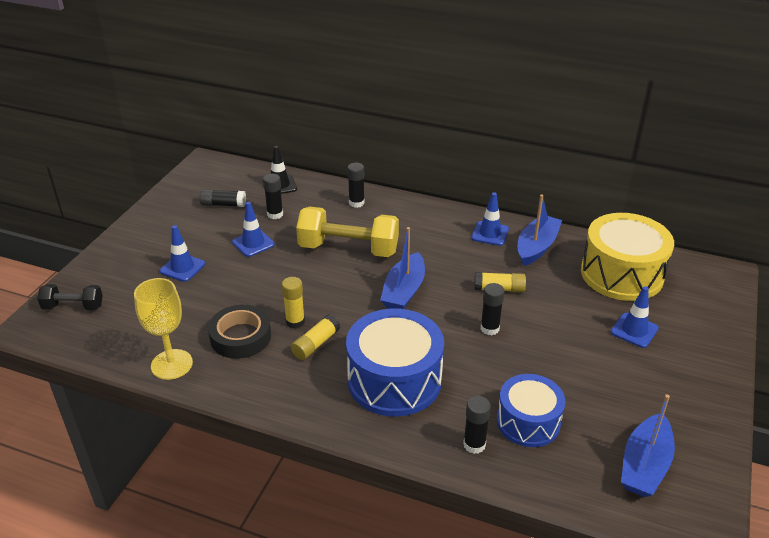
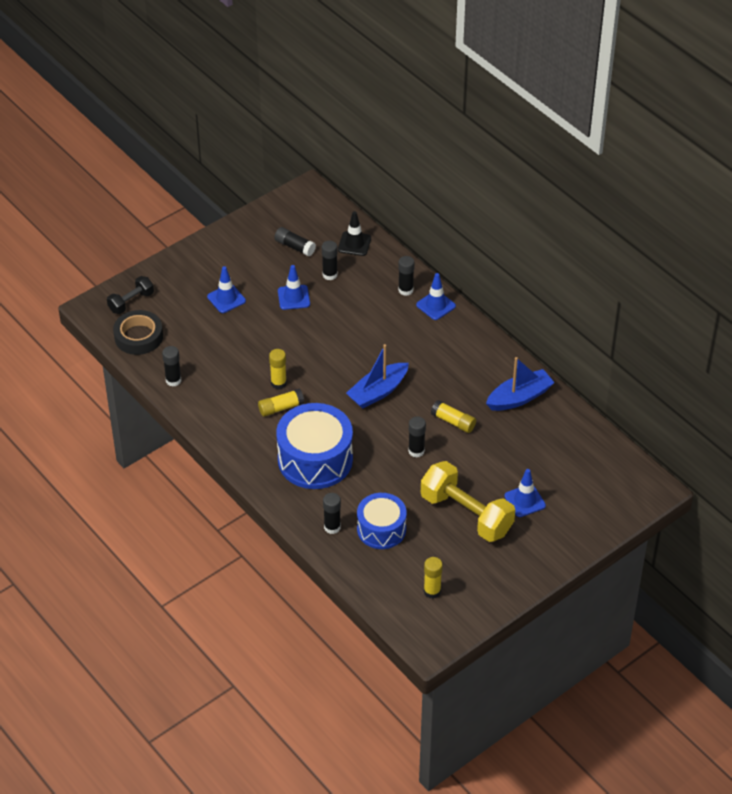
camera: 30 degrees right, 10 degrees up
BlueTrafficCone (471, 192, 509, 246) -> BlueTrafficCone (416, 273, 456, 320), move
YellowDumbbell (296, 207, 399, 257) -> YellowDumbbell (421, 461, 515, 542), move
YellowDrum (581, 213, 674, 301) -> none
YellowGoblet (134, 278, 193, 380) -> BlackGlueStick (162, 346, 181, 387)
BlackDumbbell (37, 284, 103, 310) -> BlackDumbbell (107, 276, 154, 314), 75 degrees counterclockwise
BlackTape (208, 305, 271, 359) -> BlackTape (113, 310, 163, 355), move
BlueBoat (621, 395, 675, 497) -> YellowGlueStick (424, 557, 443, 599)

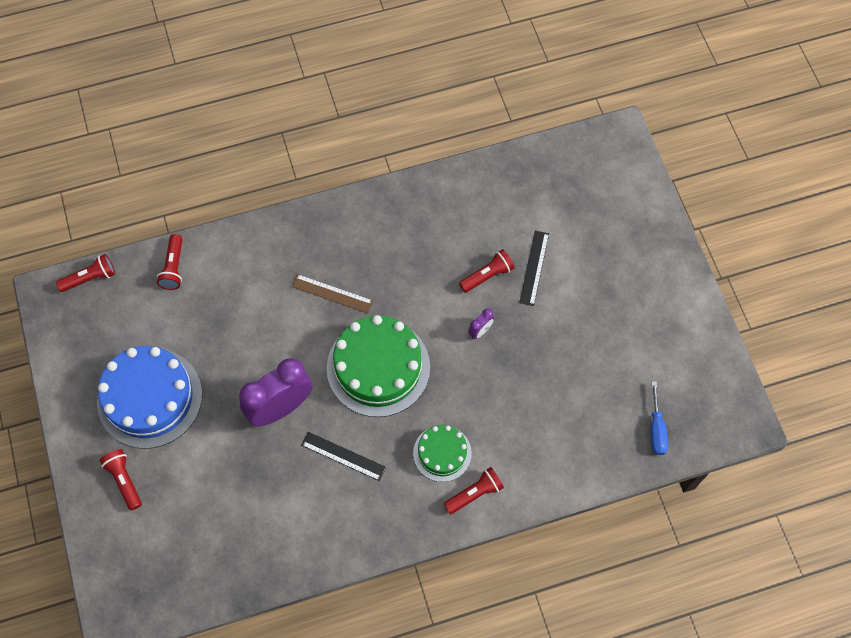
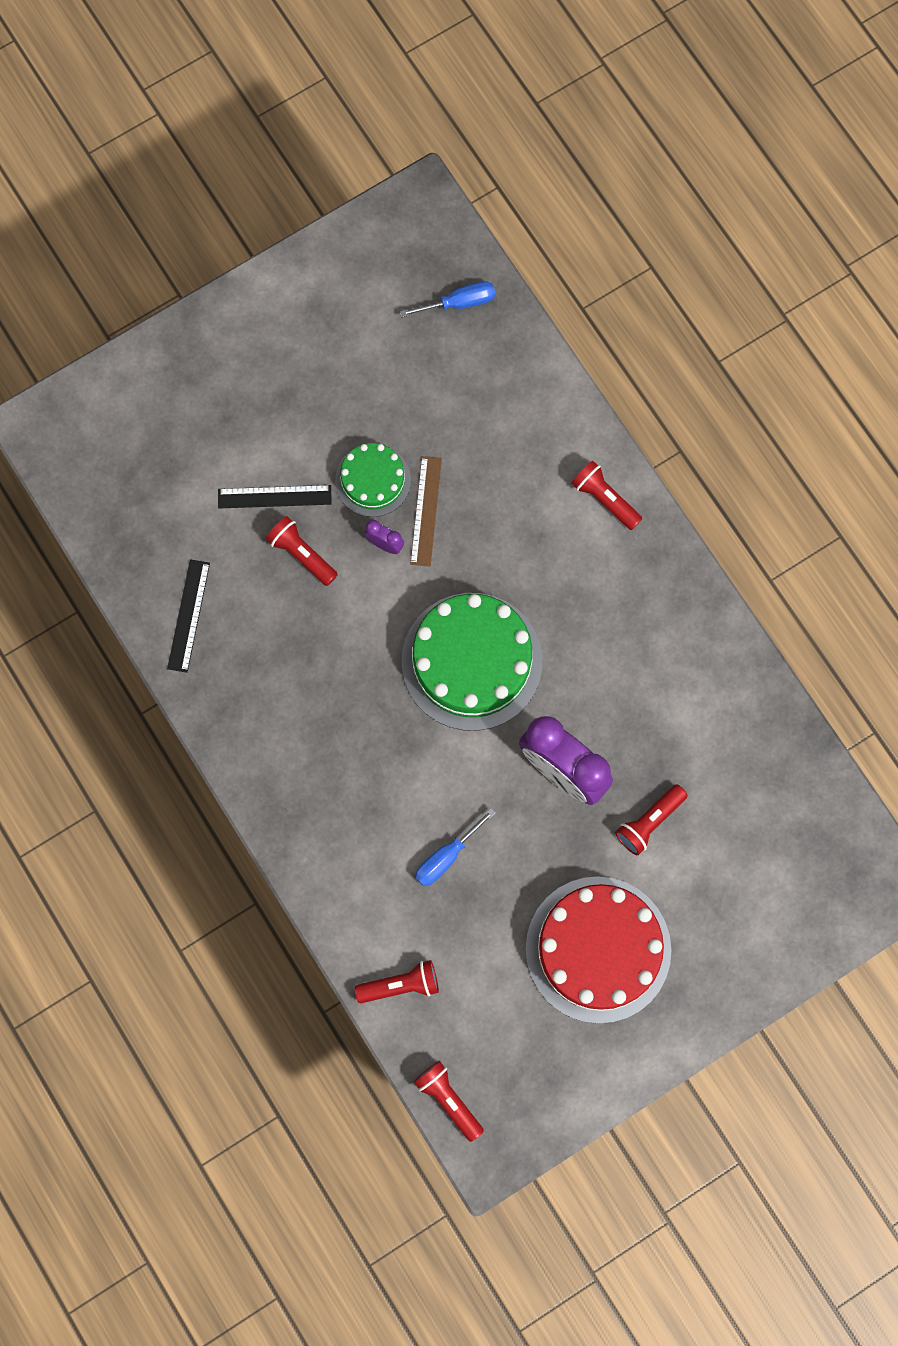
camera: 105 degrees left, 10 degrees up
BrownRuler (292, 274, 373, 313) -> BrownRuler (410, 456, 442, 567), move
BlueCake (97, 346, 202, 449) -> RedCake (526, 876, 671, 1023)
GreenCake (413, 425, 472, 482) -> GreenCake (335, 443, 411, 517), move
BlackRuler (301, 432, 386, 481) -> BlackRuler (167, 559, 210, 673), move
RedFlashlight (100, 449, 142, 510) -> RedFlashlight (615, 784, 688, 855), move
none -> BlueScrewdriver (415, 808, 496, 886)

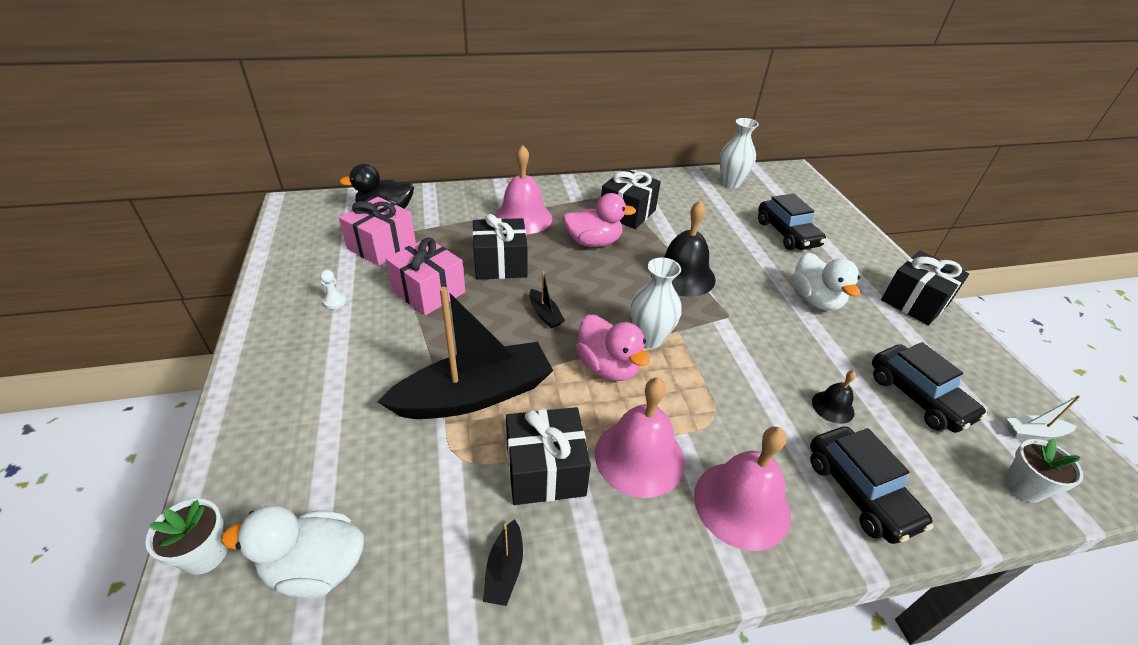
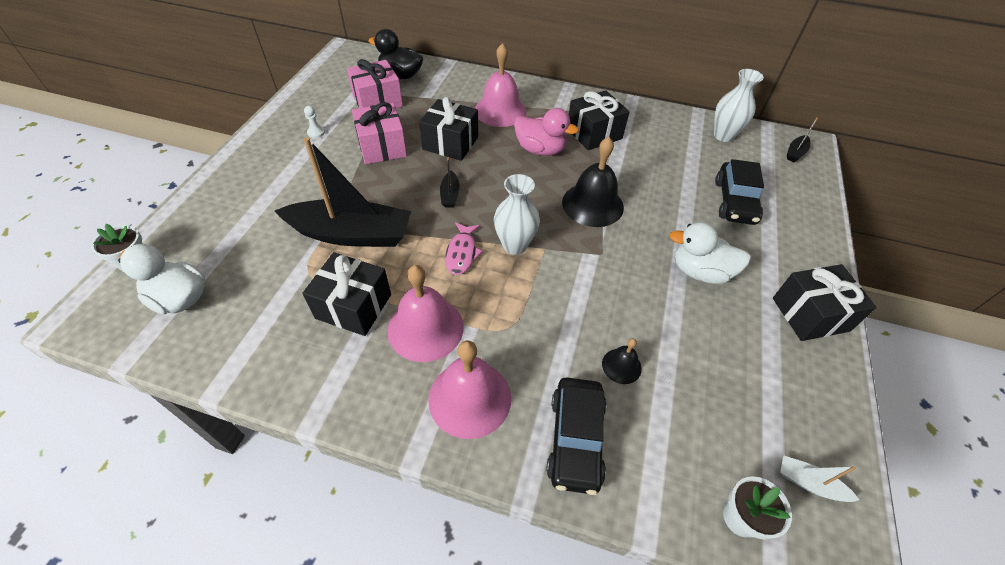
camera: 30 degrees right, 10 degrees up
WhiteDuck (792, 252, 860, 311) -> WhiteDuck (669, 222, 751, 284), 90 degrees clockwise
PinkDuck (576, 315, 650, 381) -> PinkFish (445, 222, 483, 275)
BlackCar (872, 342, 987, 433) -> none
BlackBoat (483, 519, 523, 606) -> BlackBoat (787, 117, 818, 162), move

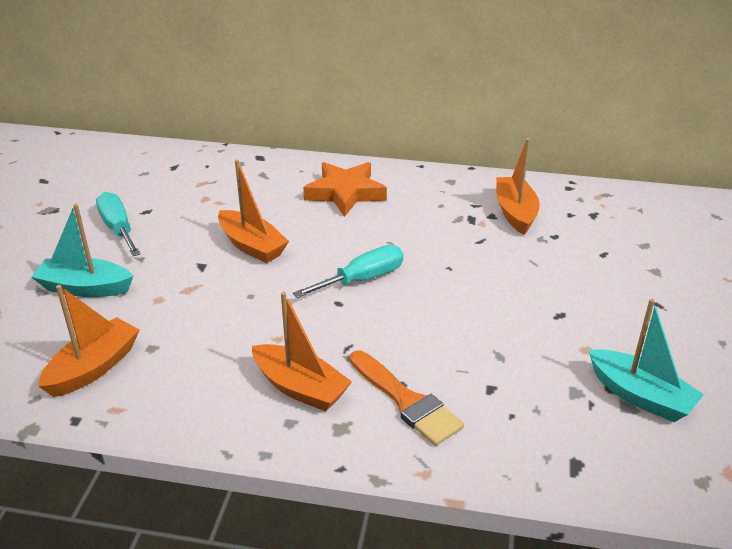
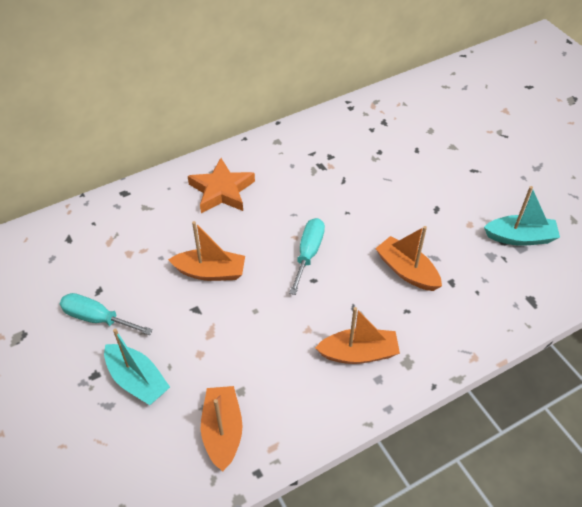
camera: 40 degrees left, 15 degrees up
OrangeBoat (496, 138, 540, 235) -> OrangeBoat (375, 226, 442, 291), move
TurquoiseBoat (31, 204, 133, 297) -> TurquoiseBoat (104, 328, 170, 405), 105 degrees counterclockwise
OrangeBrush (350, 351, 464, 446) -> none

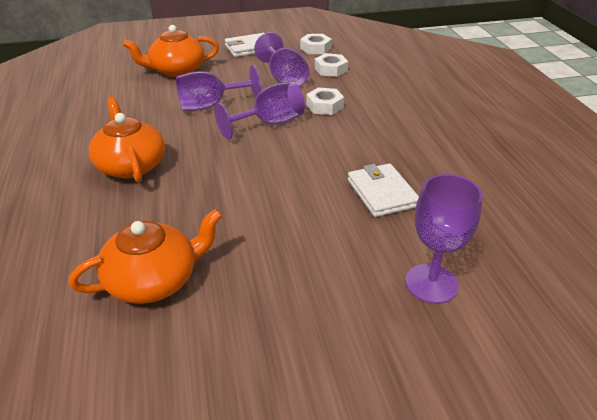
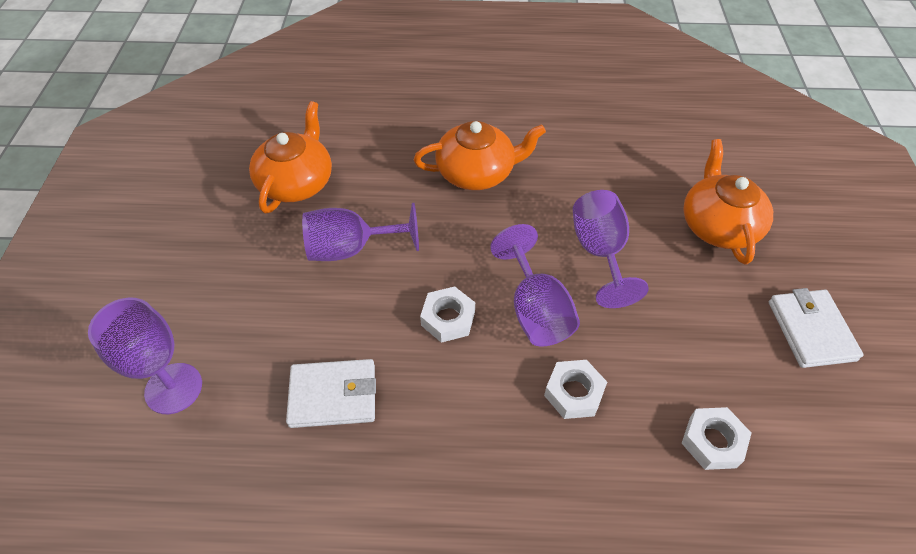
camera: 105 degrees right, 15 degrees up
PurpleGoblet (254, 32, 309, 87) -> PurpleGoblet (302, 203, 419, 261), move
WhiteNut (300, 34, 332, 54) -> WhiteNut (420, 286, 475, 343), move
OrangeTeapot (69, 209, 222, 304) -> OrangeTeapot (249, 101, 332, 213), 150 degrees counterclockwise

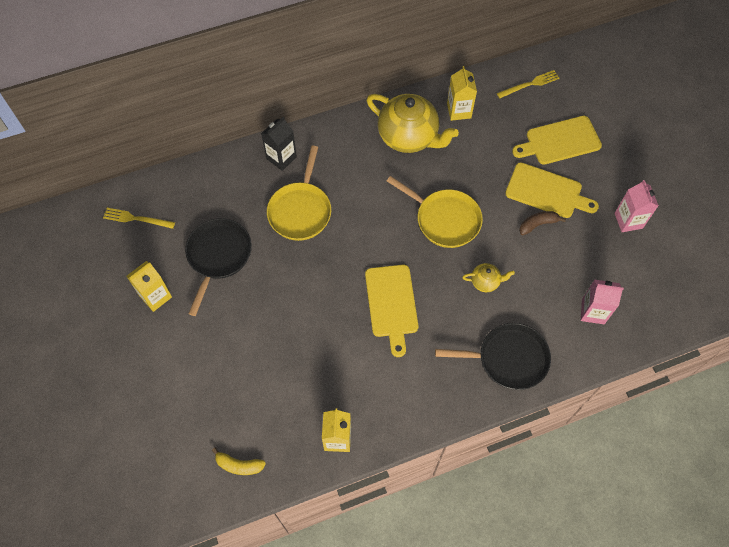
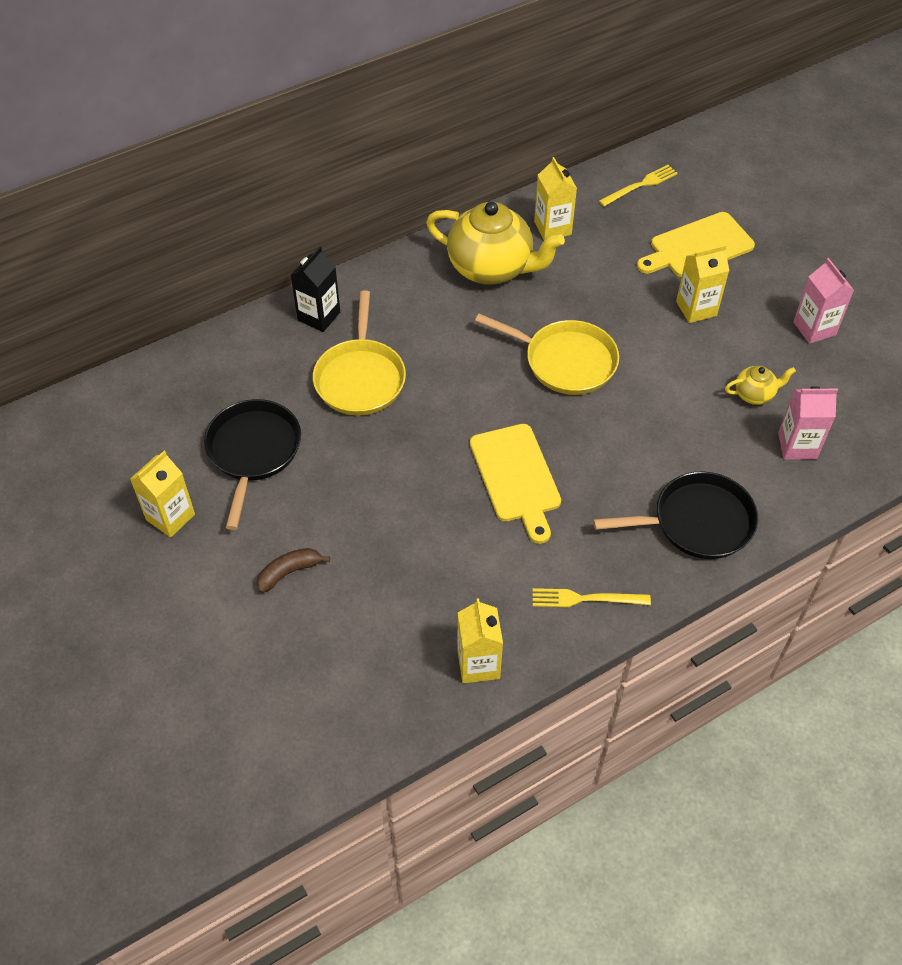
camera: 10 degrees left, 10 degrees down
YellowCuttingBoard (505, 162, 599, 218) -> YellowCarton (676, 245, 729, 323)
YellowFork (103, 208, 175, 229) -> YellowFork (533, 588, 651, 607), move
BrownBanana (519, 211, 566, 235) -> BrownBanana (257, 548, 330, 593), move
YellowTeapot (462, 263, 515, 292) -> YellowTeapot (725, 366, 796, 405), move
YellowBanana (212, 448, 266, 475) -> none

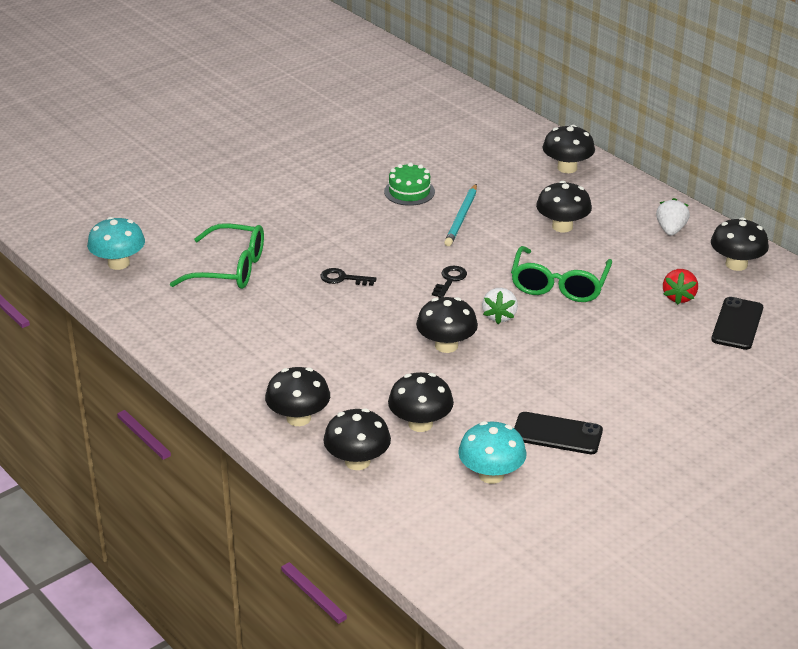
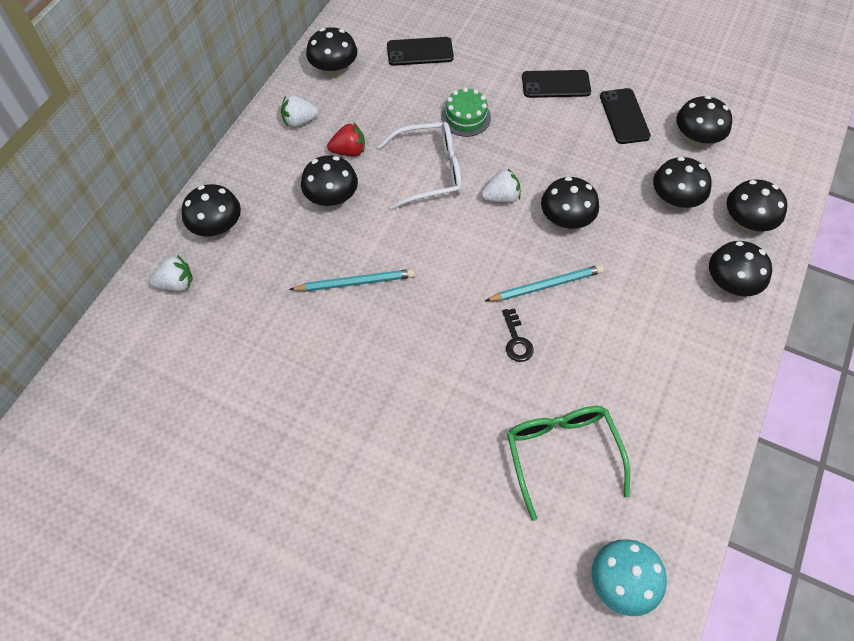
camera: 115 degrees left, 25 degrees up
GreenCake (384, 162, 435, 206) -> GreenCake (441, 87, 491, 137), move
GreenGlasses (511, 246, 612, 302) -> WhiteGlasses (378, 122, 462, 210)
BlackKey (432, 266, 467, 298) -> none
RedStrawberry (663, 269, 698, 305) -> RedStrawberry (327, 123, 365, 156), move
TurquoiseMushroom (458, 421, 527, 484) -> BlackMushroom (676, 95, 732, 147)
none -> BlackPhone (522, 70, 591, 98)
none -> WhiteStrawberry (149, 255, 193, 292)
none -> TurquoisePencil (485, 265, 603, 301)

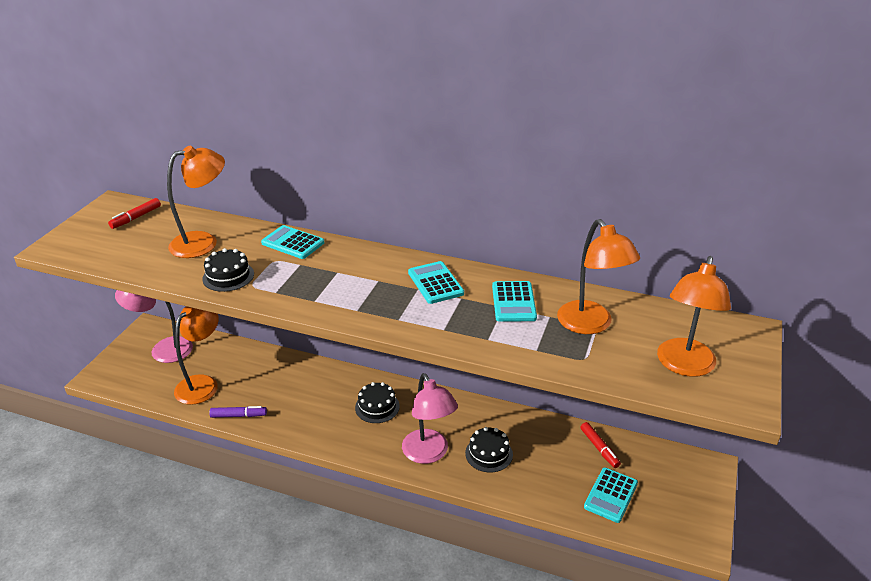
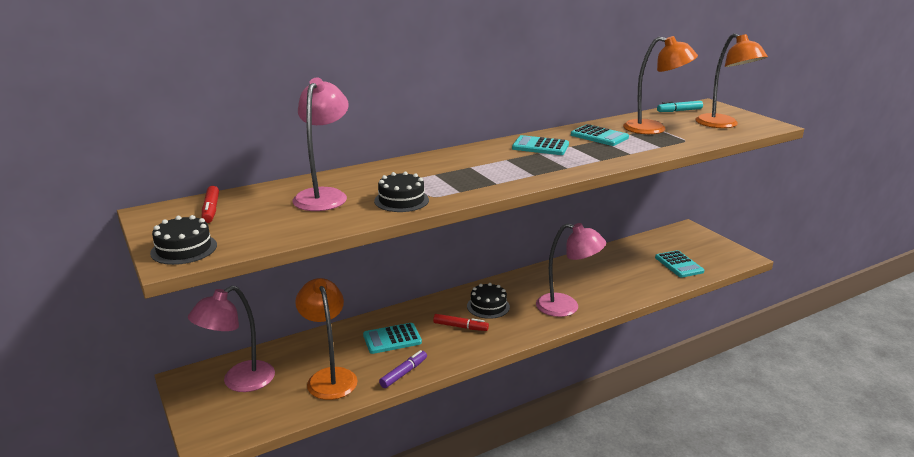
camera: 50 degrees left, 10 degrees down
OrangeLamp (167, 146, 225, 258) -> PinkLamp (292, 77, 349, 211)
TurquoiseCalculator (261, 225, 324, 259) -> TurquoiseCalculator (363, 323, 422, 354), move
RedMarker (581, 422, 621, 468) -> RedMarker (433, 314, 489, 331), move
BlackCake (465, 427, 513, 472) -> BlackCake (150, 215, 217, 265), move
none -> TurquoiseMarker (657, 101, 703, 112)

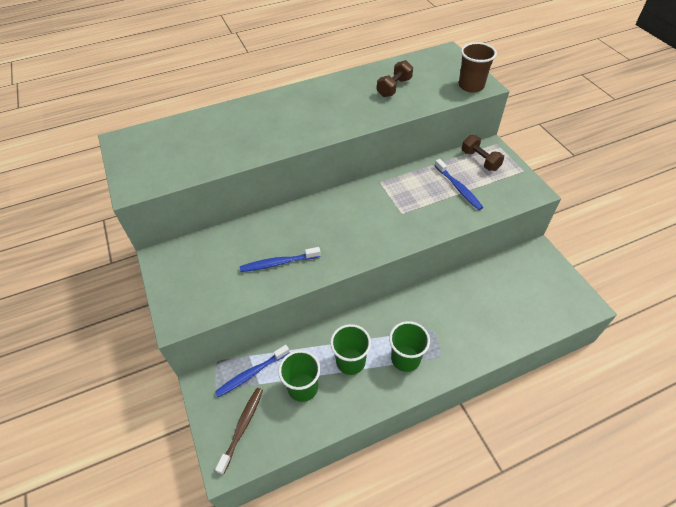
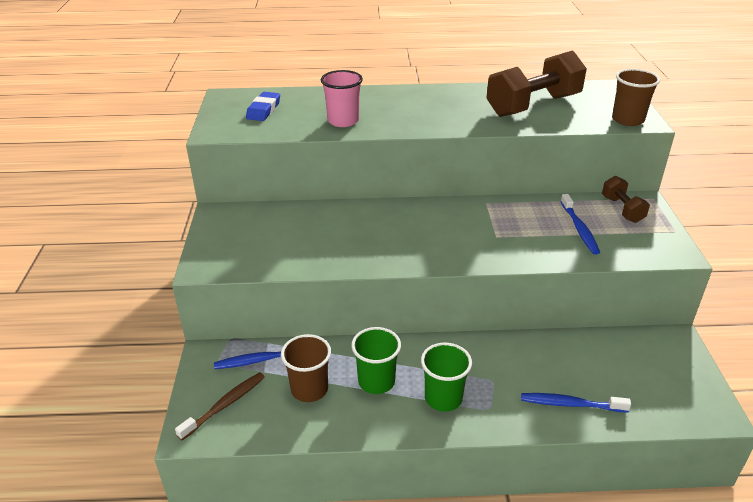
camera: 20 degrees right, 15 degrees down
BrownDumbbell (377, 60, 413, 97) -> BrownDumbbell (486, 50, 587, 117), x1.95
BlueToothbrush (240, 247, 321, 272) -> BlueToothbrush (521, 393, 631, 412), move
GreenCup (278, 350, 321, 402) -> BrownCup (281, 334, 331, 402)
none -> PinkCup (321, 70, 363, 127)
none -> BlueEraser (246, 92, 280, 121)

